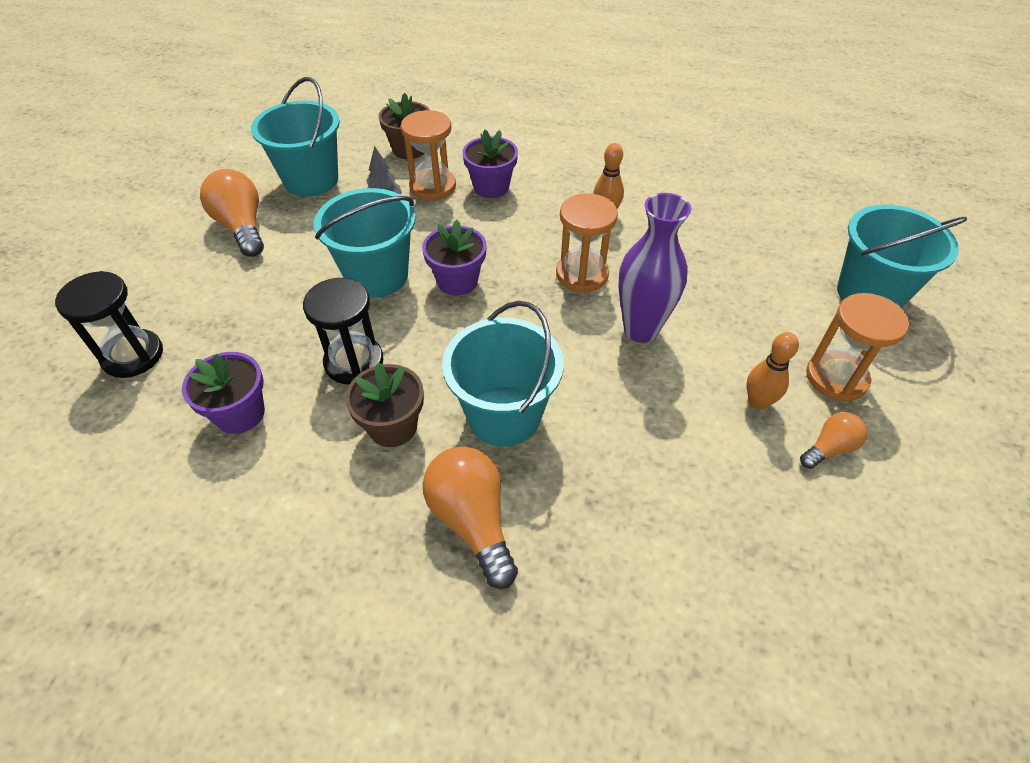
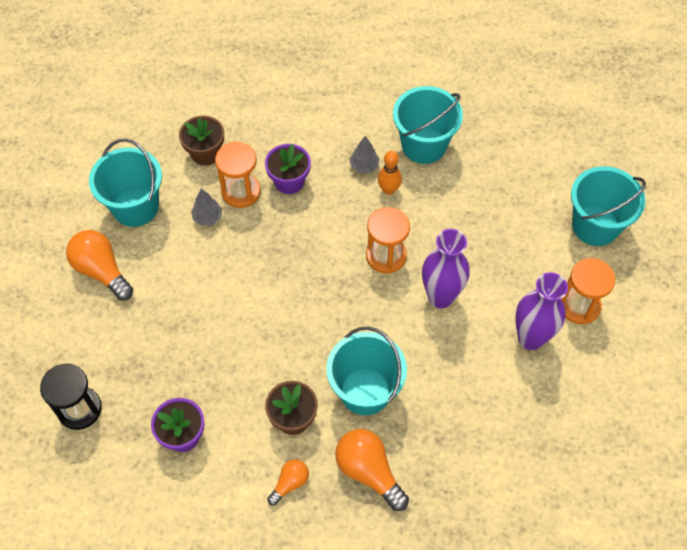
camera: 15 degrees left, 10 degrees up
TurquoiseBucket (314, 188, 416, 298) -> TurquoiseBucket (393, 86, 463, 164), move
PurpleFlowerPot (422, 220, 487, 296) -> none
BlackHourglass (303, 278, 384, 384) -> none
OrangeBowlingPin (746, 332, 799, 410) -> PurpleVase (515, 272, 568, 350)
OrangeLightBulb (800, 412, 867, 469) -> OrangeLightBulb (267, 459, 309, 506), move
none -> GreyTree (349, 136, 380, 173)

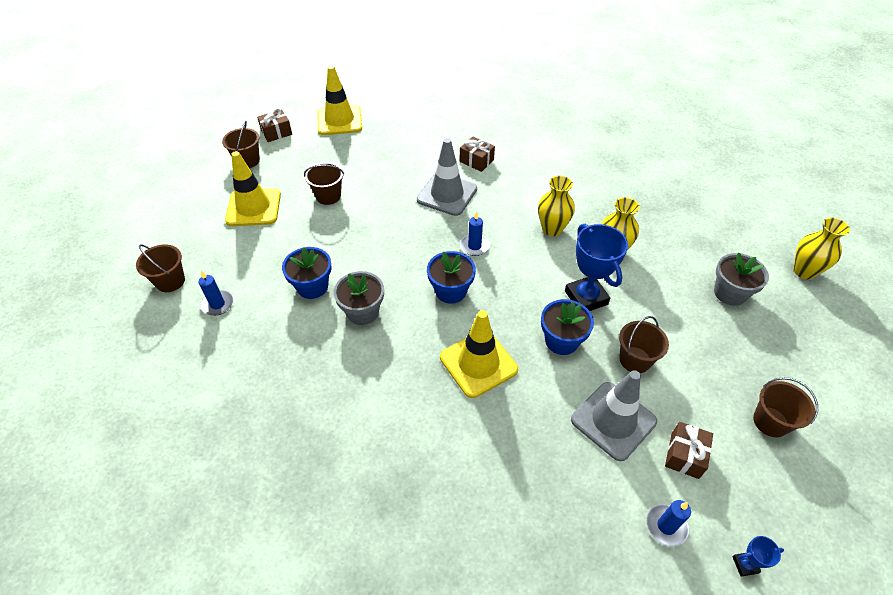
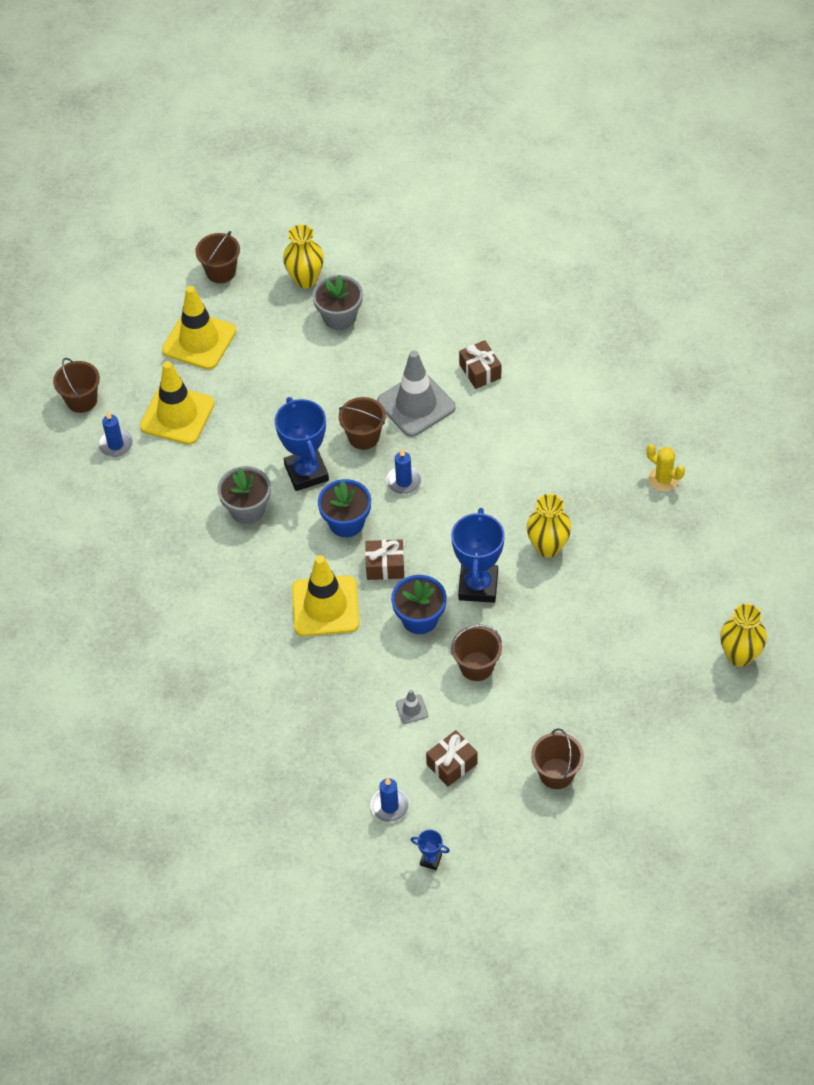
camera: 30 degrees right, 5 degrees up
YellowTrafficCone (317, 65, 362, 135) -> YellowTrafficCone (140, 361, 215, 445), move
BrownGift (257, 108, 292, 142) -> BrownGift (365, 539, 404, 580), move
BrownBucket (304, 162, 344, 205) -> BrownBucket (339, 397, 386, 450), move
YellowVase (538, 175, 575, 236) -> YellowVase (283, 224, 324, 288), move
BlueFlowerPot (282, 247, 332, 299) -> none
GreyFlowerPot (714, 253, 769, 306) -> GreyFlowerPot (313, 275, 363, 330), move
GreyTrafficCone (571, 370, 657, 461) -> GreyTrafficCone (396, 690, 428, 724), x0.41
none -> BlueTrophy (275, 397, 329, 491)
none -> YellowCactus (647, 444, 685, 492)

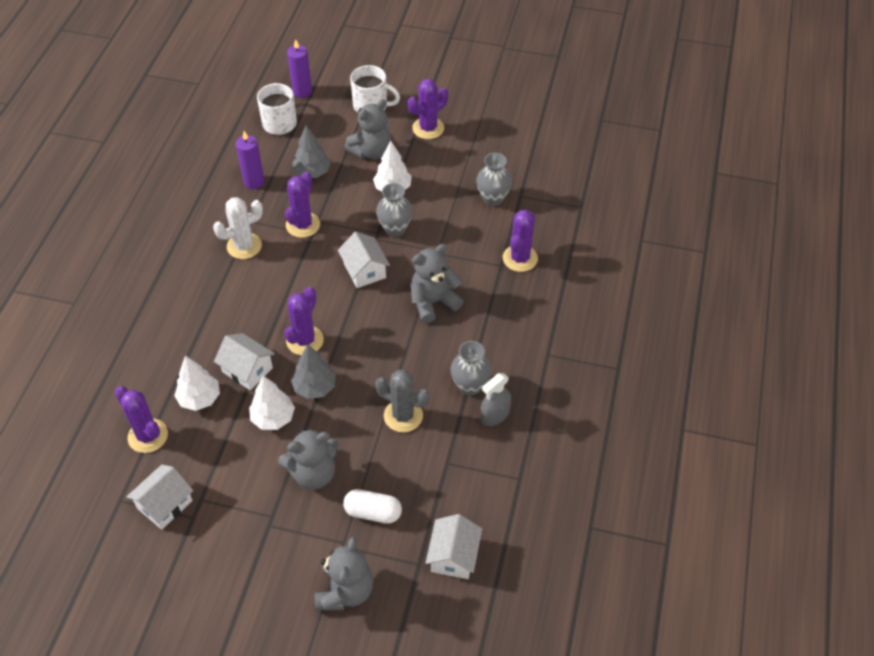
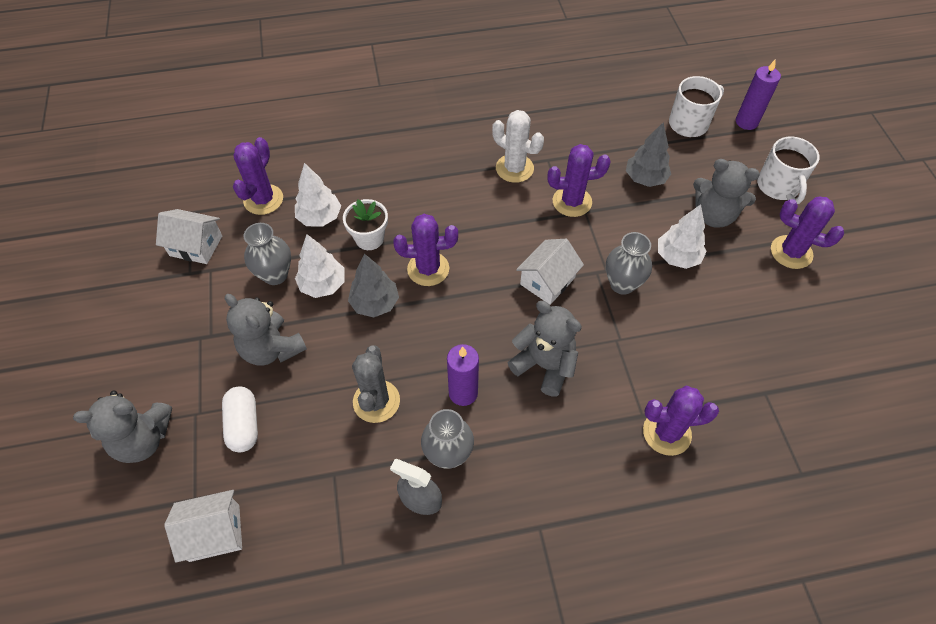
camera: 65 degrees right, 5 degrees up
PurpleCandle (236, 131, 265, 189) -> PurpleCandle (447, 344, 479, 406), move
GreyVase (476, 153, 512, 206) -> GreyVase (244, 223, 291, 285), move
WhiteHouse (214, 333, 275, 391) -> WhiteFlowerPot (343, 199, 388, 250)

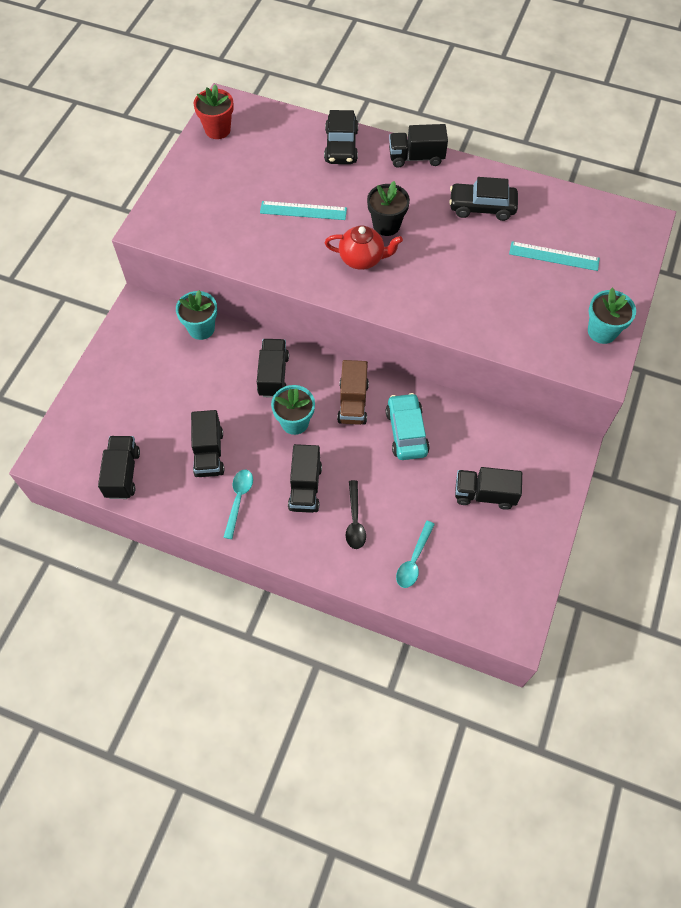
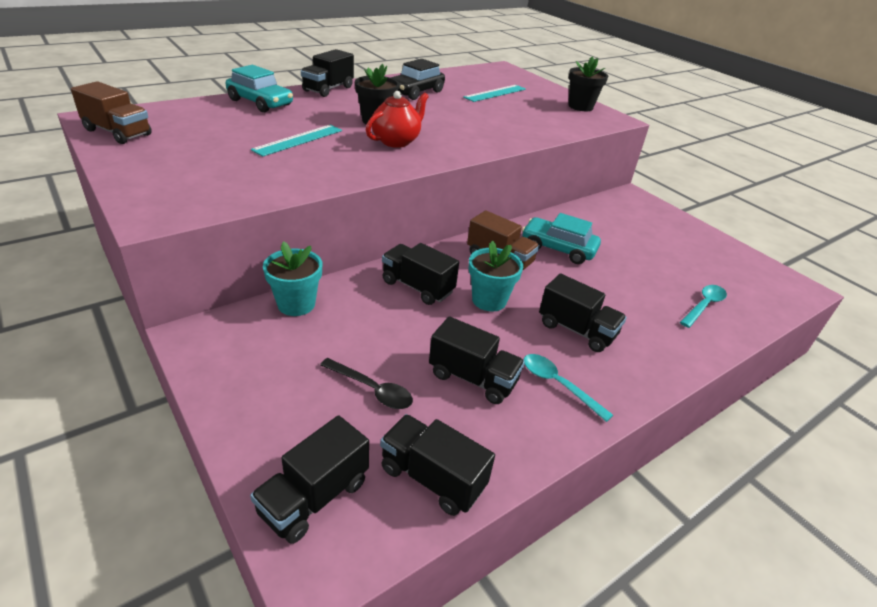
camera: 60 degrees left, 25 degrees down
RedFlowerPot (194, 84, 234, 139) -> BrownTruck (71, 81, 152, 144)
BlackCar (324, 110, 358, 164) -> TurquoiseCar (226, 65, 293, 112)
TurquoiseFlowerPot (588, 288, 636, 344) -> BlackFlowerPot (569, 57, 608, 111)
BlackTruck (455, 467, 522, 510) -> BlackTruck (250, 415, 369, 544), move
BlackSpoon (346, 480, 366, 549) -> BlackSpoon (320, 358, 413, 409), move
TurquoiseSpoon (396, 521, 435, 588) -> TurquoiseSpoon (680, 285, 727, 328), 105 degrees counterclockwise

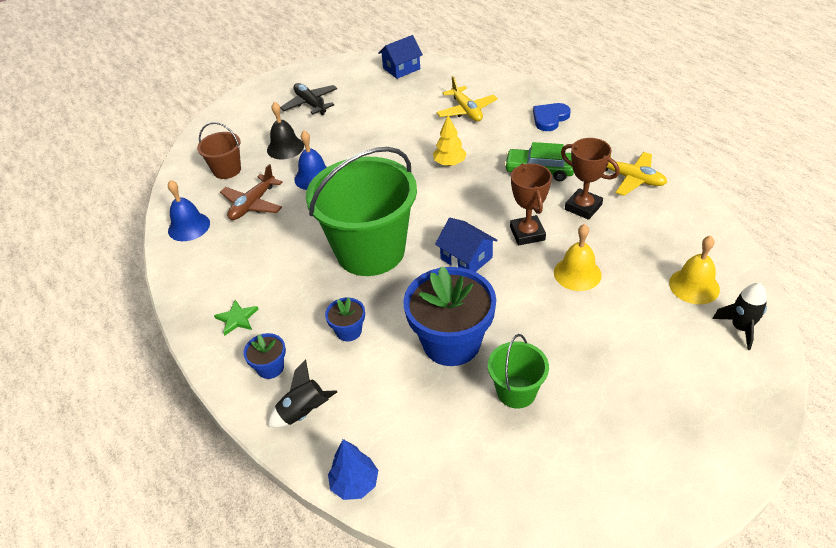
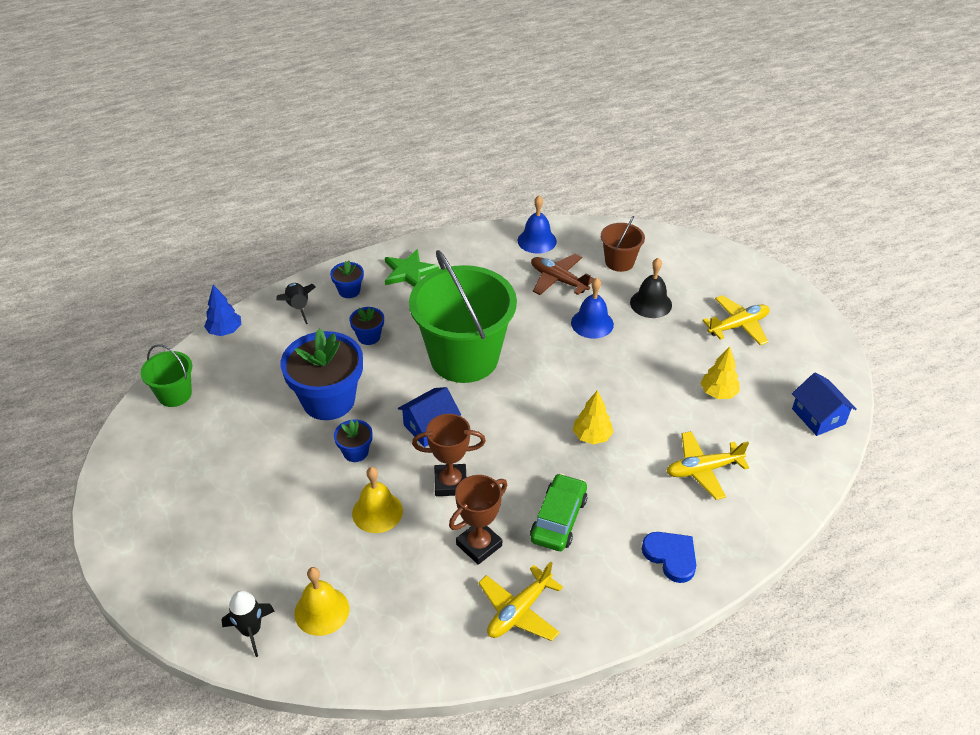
camera: 95 degrees right, 0 degrees up
BlackPlane (280, 83, 337, 115) -> YellowPlane (702, 295, 770, 345)
GreenStar (214, 300, 258, 336) -> GreenStar (385, 249, 439, 287), x1.55
GreenBucket (488, 334, 549, 409) -> GreenBucket (140, 344, 192, 407), move
none -> YellowTree (700, 346, 740, 399)
none -> BlueFlowerPot (334, 420, 373, 462)

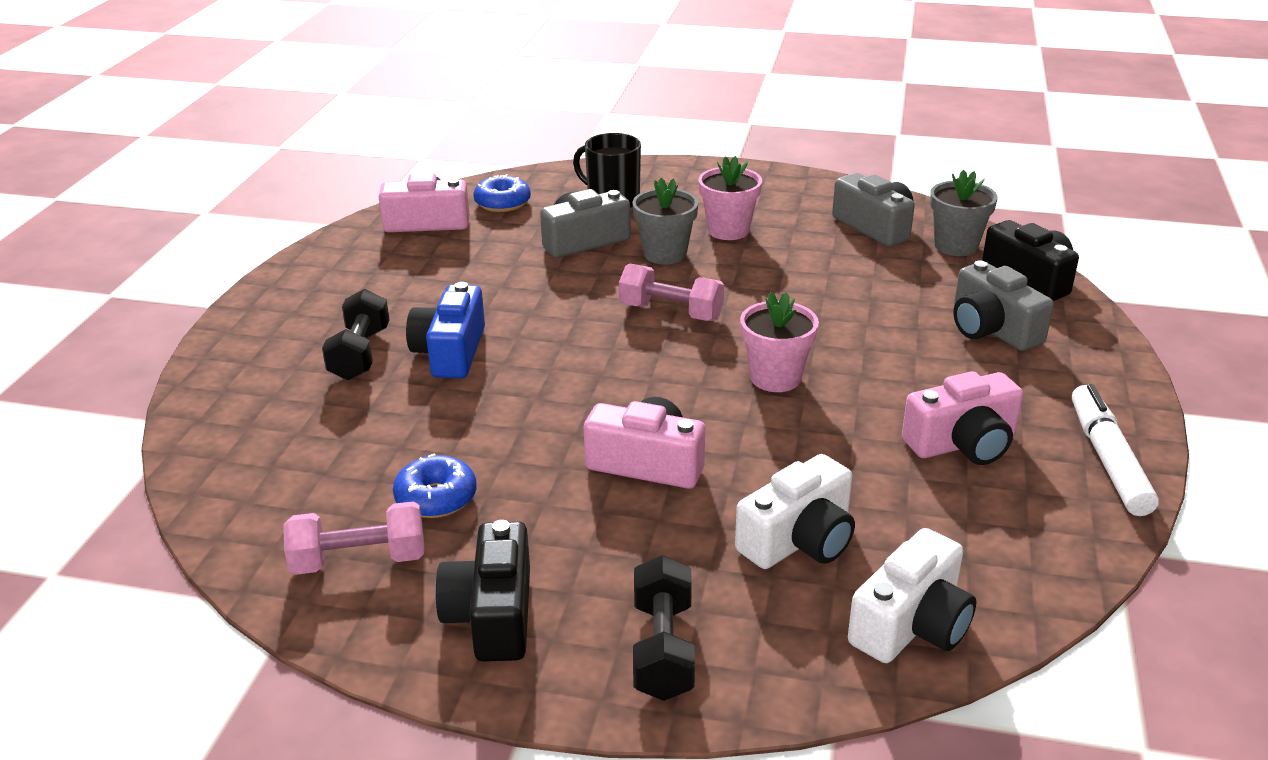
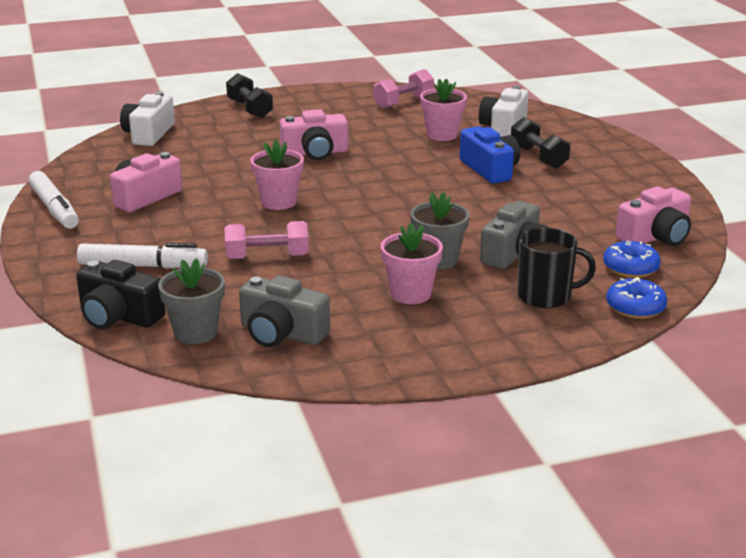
camera: 150 degrees right, 5 degrees down
GreyCamera (953, 261, 1054, 351) -> WhiteMarker (77, 243, 208, 268)
PinkDumbbell (619, 263, 724, 321) -> PinkDumbbell (224, 221, 309, 259), move
BlueDonut (393, 453, 477, 518) -> BlueDonut (606, 277, 668, 319), move
WhiteCamera (735, 454, 855, 569) -> WhiteCamera (479, 86, 529, 137), move
BlackCamera (435, 520, 530, 662) -> none
none -> PinkFlowerPot (420, 78, 467, 141)

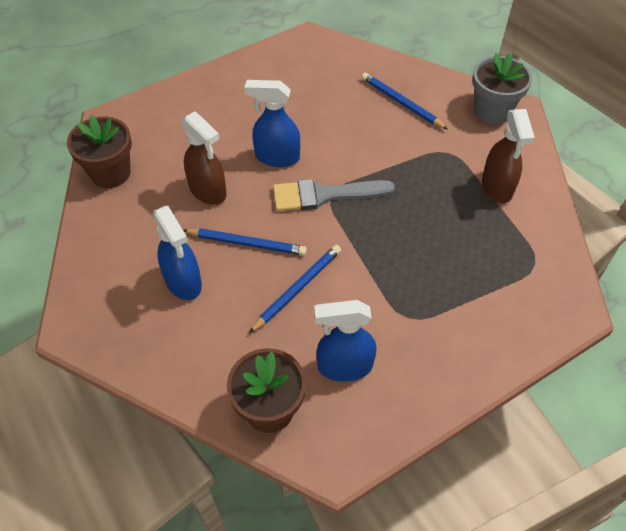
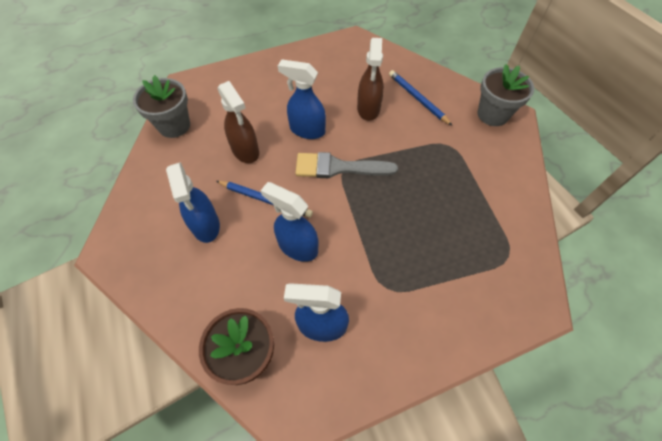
camera: 10 degrees right, 5 degrees up
BrownSprayBottle (482, 109, 535, 204) -> BrownSprayBottle (357, 38, 384, 121), move
BrownFlowerPot (67, 115, 132, 188) -> GreyFlowerPot (133, 75, 190, 138)
BluePencil (249, 245, 341, 333) -> BlueSprayBottle (260, 182, 319, 262)

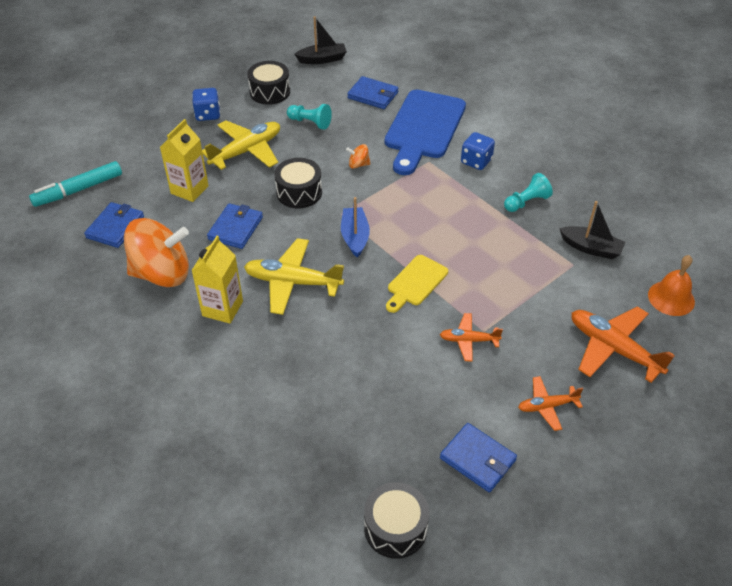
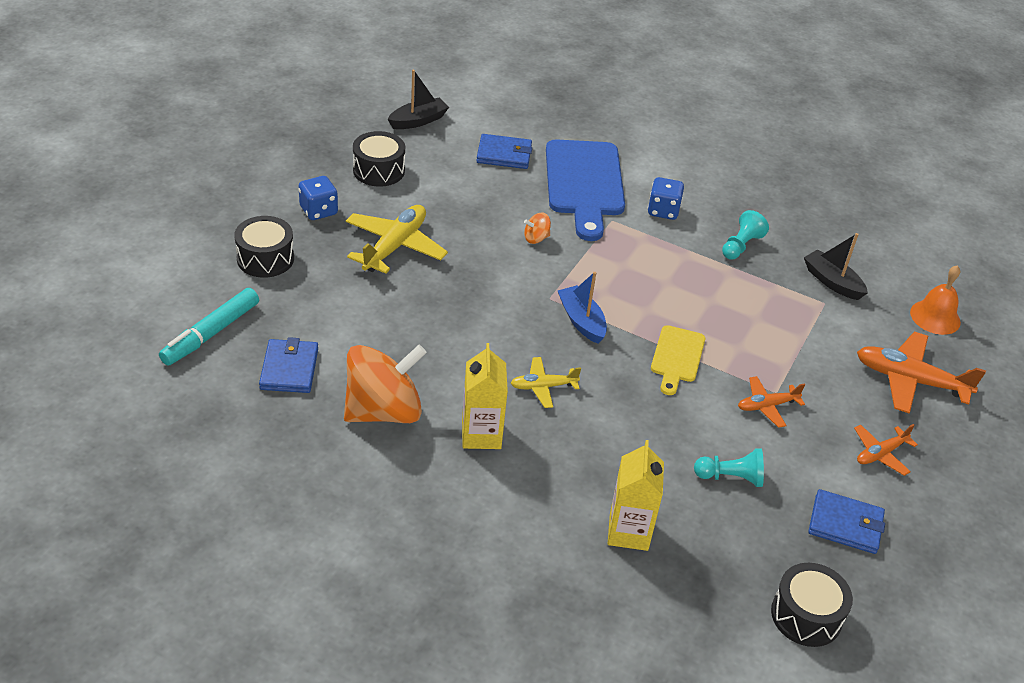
camera: 25 degrees left, 5 degrees down
TurquoisePawn (287, 104, 332, 130) -> TurquoisePawn (694, 448, 764, 487), move
YellowCarton (160, 119, 209, 202) -> YellowCarton (608, 440, 664, 551), move
BlackDrum (274, 158, 322, 208) -> BlackDrum (234, 216, 294, 278), move
BlackBoat (559, 201, 625, 259) -> BlackBoat (804, 233, 868, 300), 135 degrees counterclockwise
BlueWallet (207, 203, 263, 249) -> none
YellowPlane (244, 238, 344, 315) -> YellowPlane (511, 357, 581, 408), x0.57

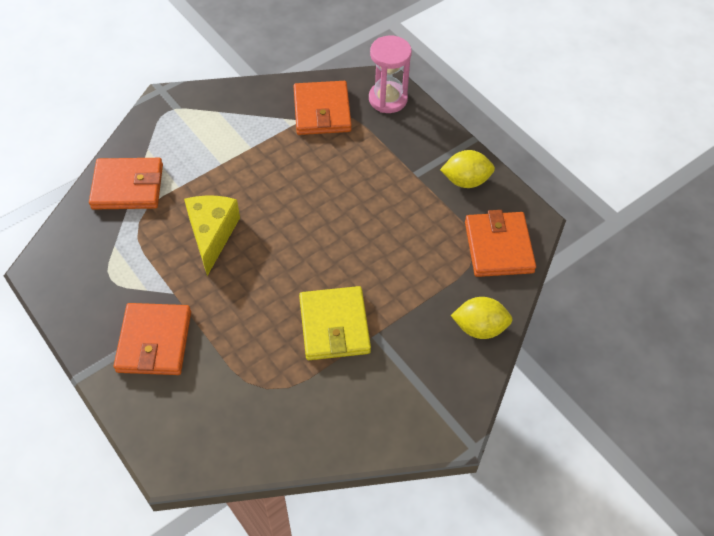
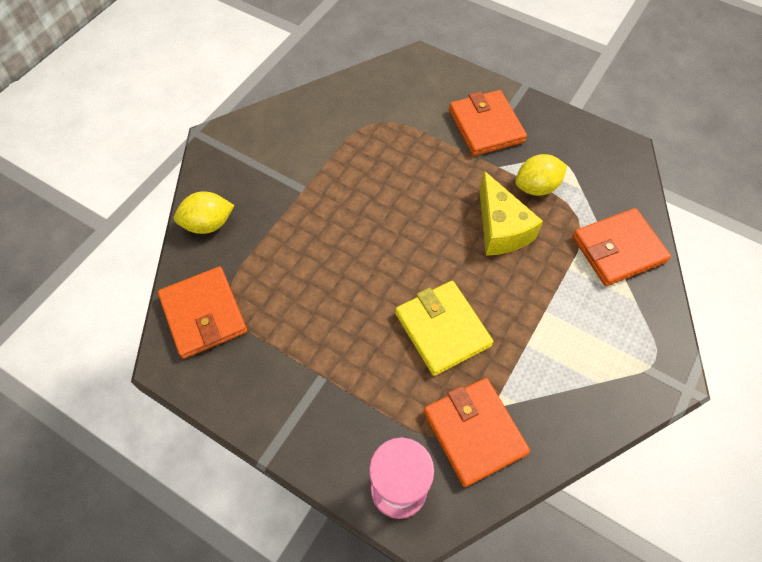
camera: 160 degrees right, 5 degrees up
YellowLemon (440, 150, 495, 188) -> YellowLemon (515, 154, 567, 196), move
YellowWallet (299, 286, 371, 360) -> YellowWallet (395, 281, 493, 376), move

